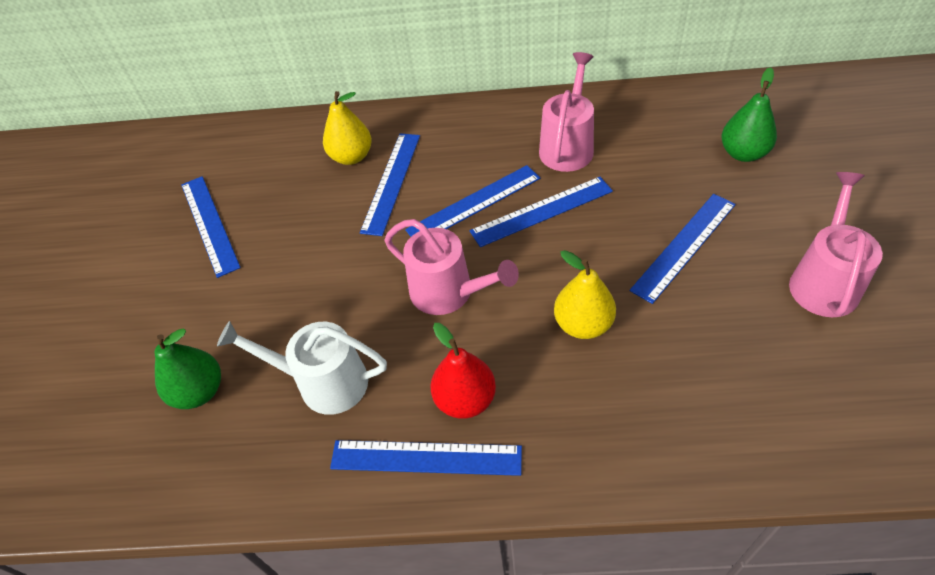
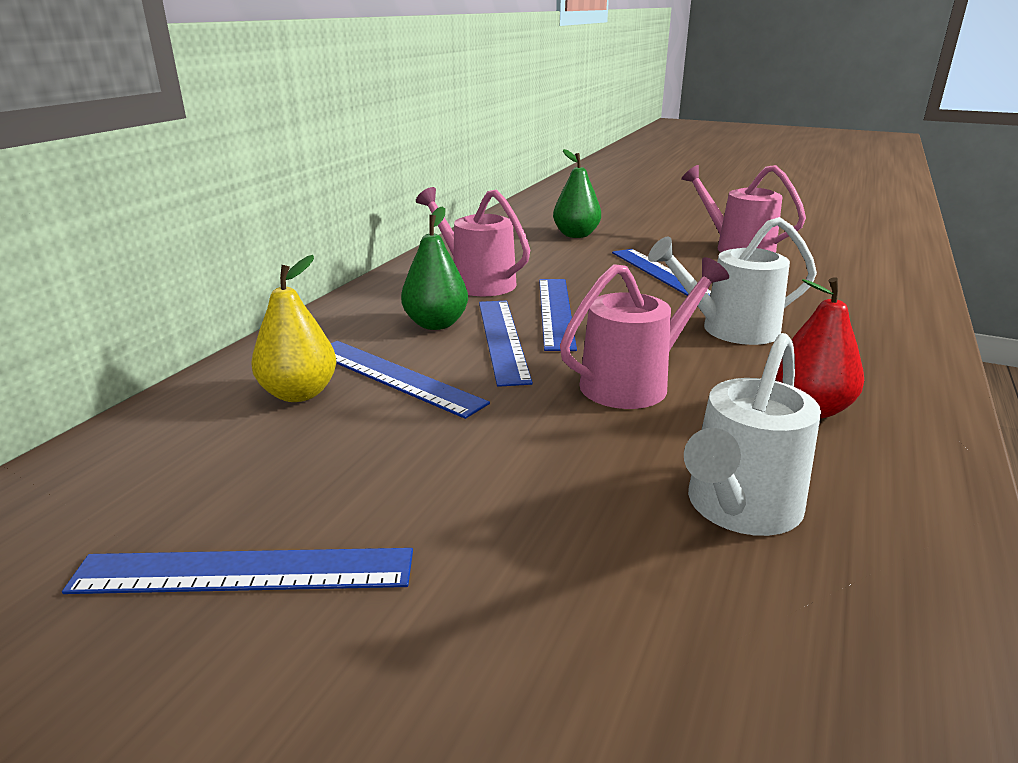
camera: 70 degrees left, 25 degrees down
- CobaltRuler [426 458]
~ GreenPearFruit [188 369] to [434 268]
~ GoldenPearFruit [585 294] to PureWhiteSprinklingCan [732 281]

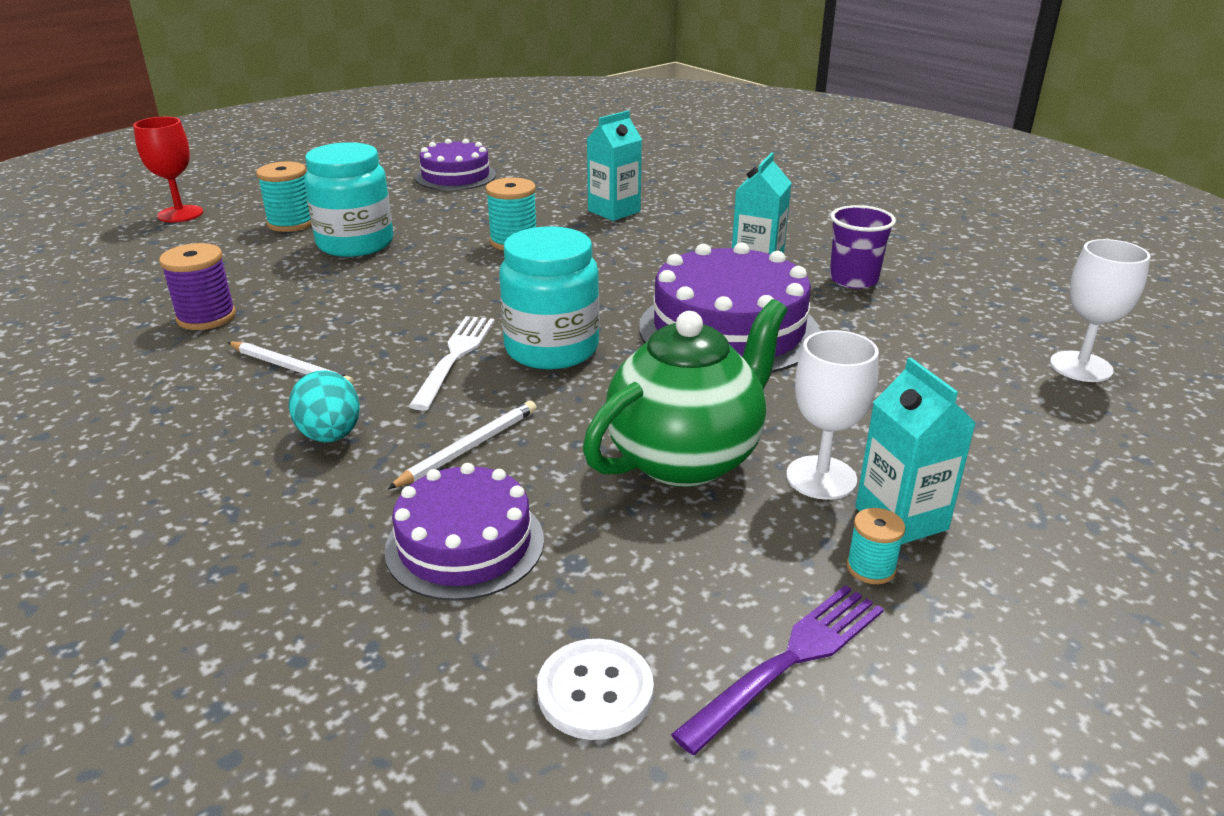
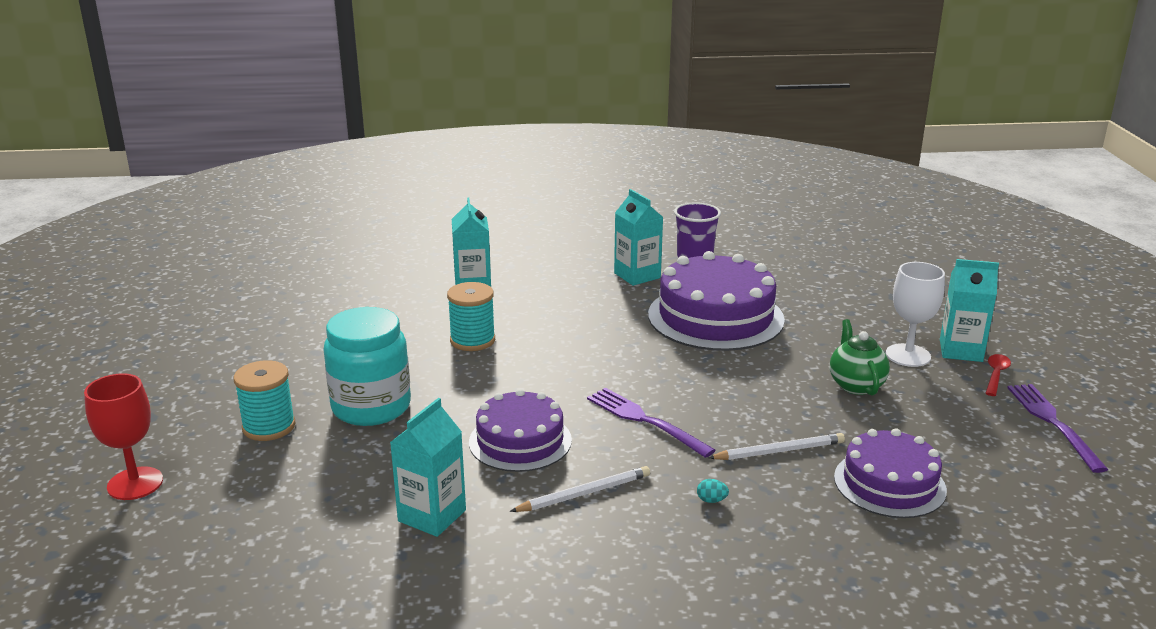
camera: 55 degrees left, 5 degrees down
- TurquoiseJar [549 298]
- PureWhiteSewingButton [595 689]
- PureWhiteGoblet [1100 310]
~ RoyalPurpleLayerCake [455 165] to [520 430]
~ RoyalPurpleBobbin [197 286] to TurquoiseCarton [428 467]
~ TurquoiseBobbin [876 546] to ScarletSpoon [998 375]
~ PureWhiteDinnerFork [452 363] to RoyalPurpleDinnerFork [651 423]
~ PureWhiteLeadPencil [461 445] = [776 446] 90 degrees clockwise
~ TurquoiseToyEgg [324 406] = [713 491] x0.43
~ GreenChinaTeapot [685 393] = [860 357] x0.55

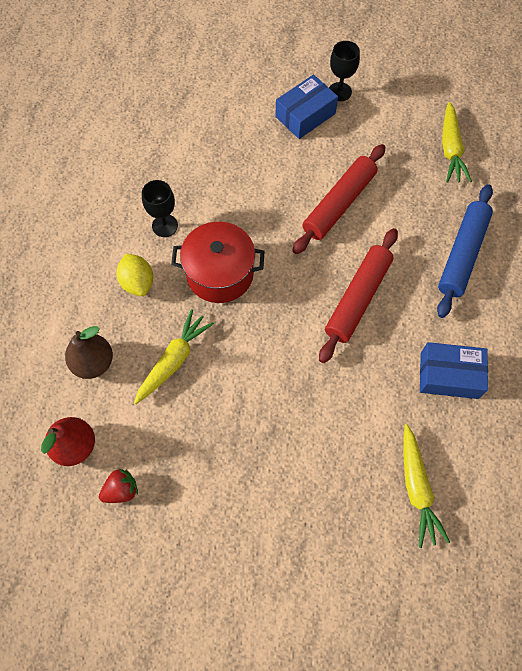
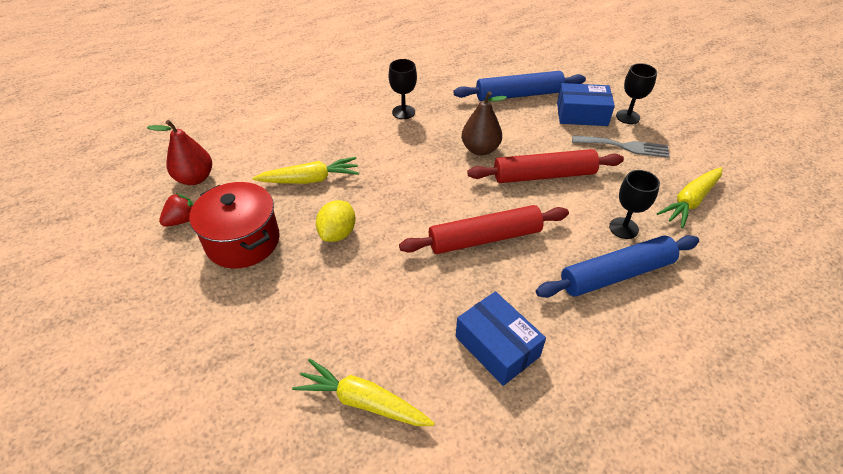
camera: 45 degrees right, 20 degrees down
+ CobaltPastryRoller [520 86]
+ GreyDinnerFork [621 146]
+ JetBlackGoblet [634 204]
~ RussetPearFruit [89 352] to [484 123]
~ GoldenCitrusFruit [135 275] to [335 221]
~ ScarletStockpot [218 262] to [234 225]
~ ScarletToyStrawberry [118 486] = [176 210] 60 degrees counterclockwise
~ GoldenToyCarrot [427 486] = [363 392] 75 degrees clockwise

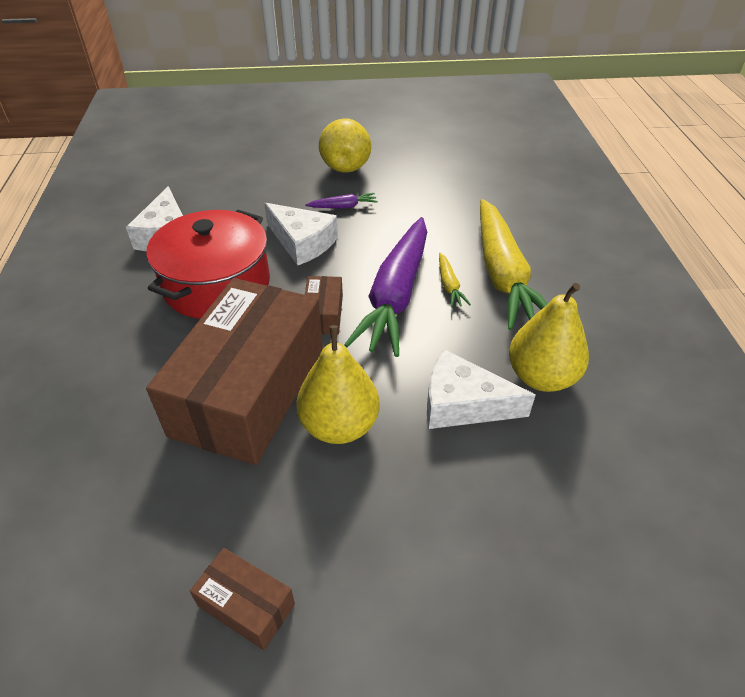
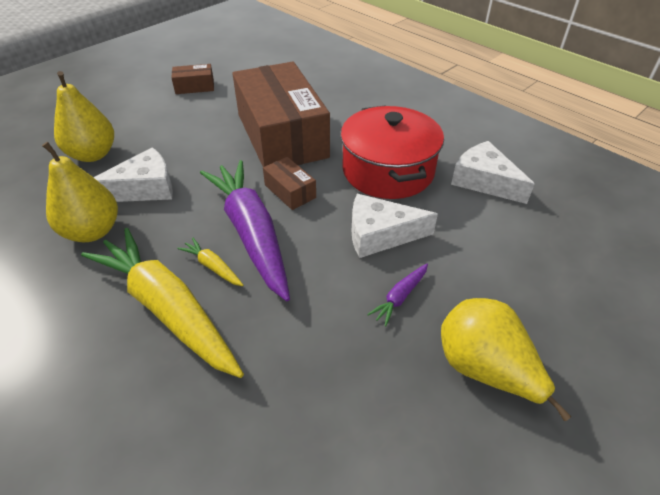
camera: 140 degrees right, 0 degrees up
~ GoldenPearFruit [337 384] to [84 116]

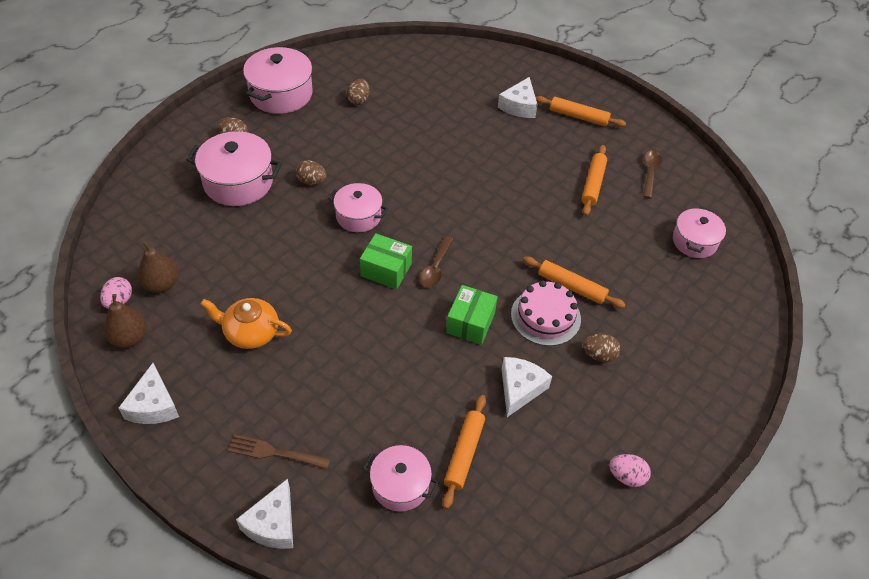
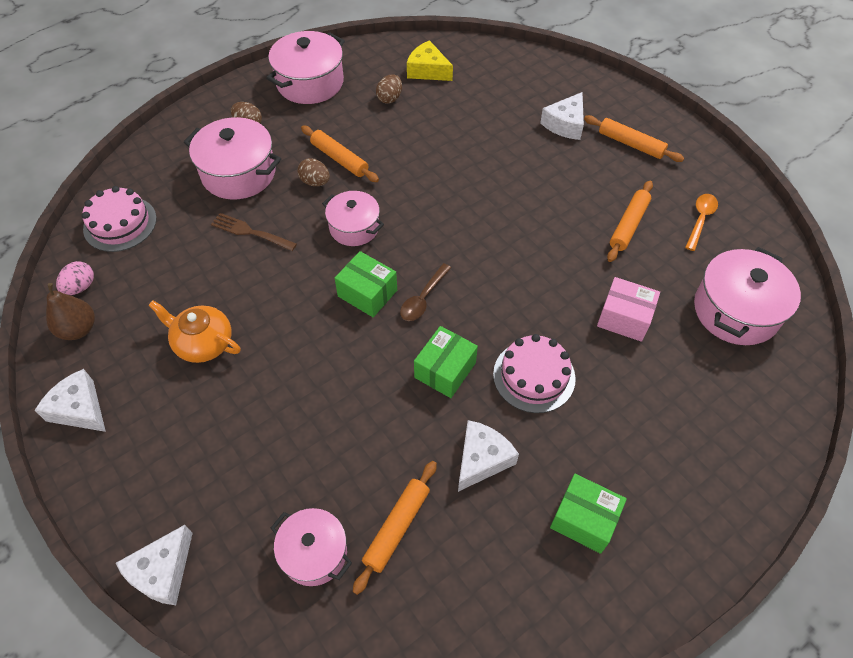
camera: 15 degrees right, 5 degrees up
- RussetPearFruit [158 267]
- RussetToyEgg [601 348]
- PinkToyEgg [630 470]
+ PinkLayerCake [119 219]
+ GoldenCheese [430 60]
+ GreenPackage [588 514]
+ PinkPackage [628 309]
~ RussetDinnerFork [279 451] to [254 232]
~ OrangePastryRoller [574 282] to [340 154]
~ RussetSpoon [652 174] to OrangeSpoon [701 222]
~ PureWhiteCheese [149 393] = [70 400] 120 degrees clockwise
~ PinkStockpot [699 232] = [747 296] x1.57

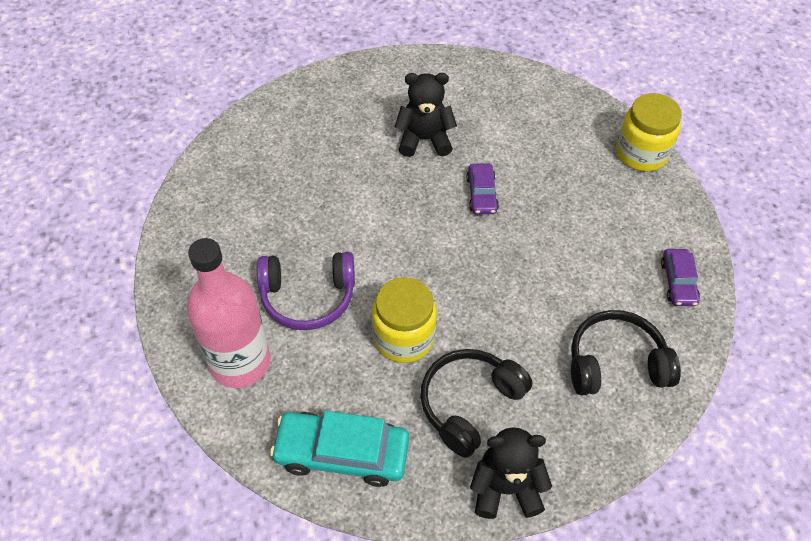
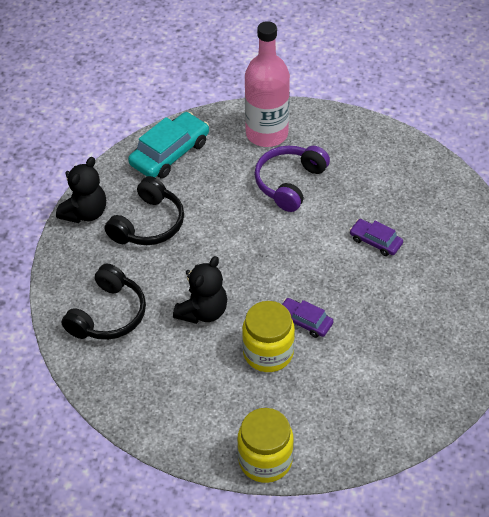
camera: 125 degrees right, 5 degrees down
~ GoldenJar [404 320] to [268 336]
~ JetBlackStuffedBear [426 115] to [200 290]
~ RoyalPurpleCar [680 277] to [376 237]
~ JetBlackHeadphones [476 403] = [144 210] 45 degrees clockwise

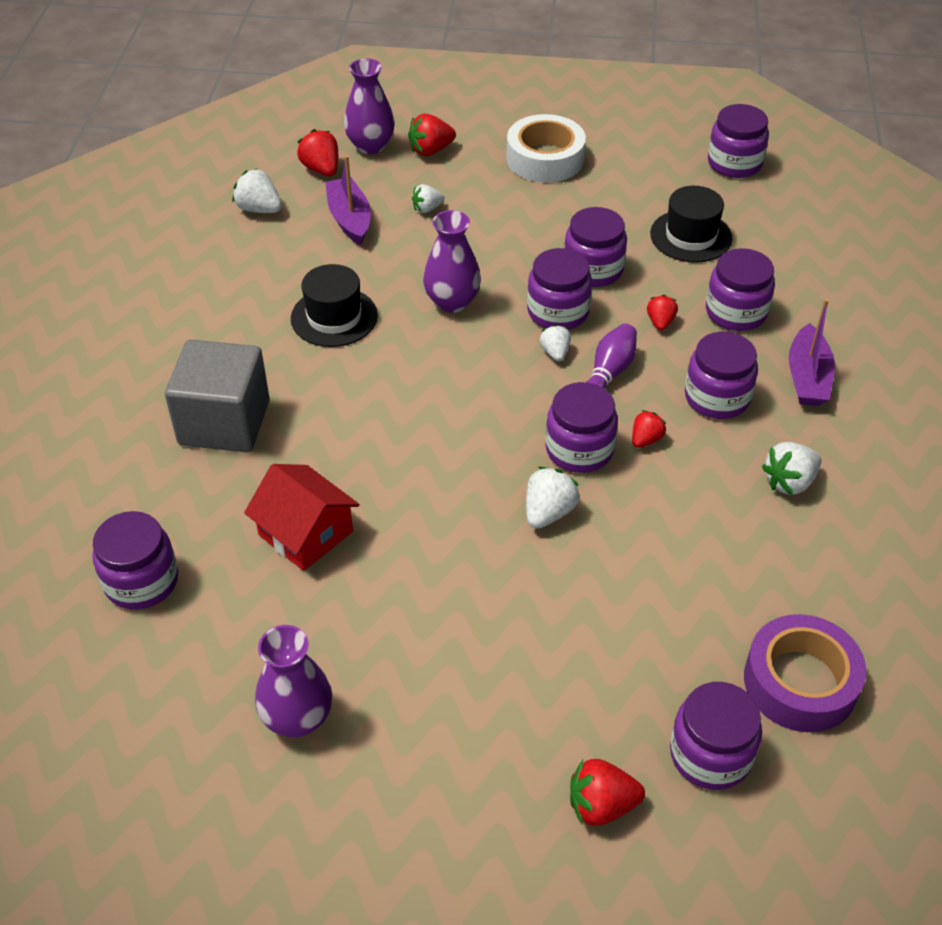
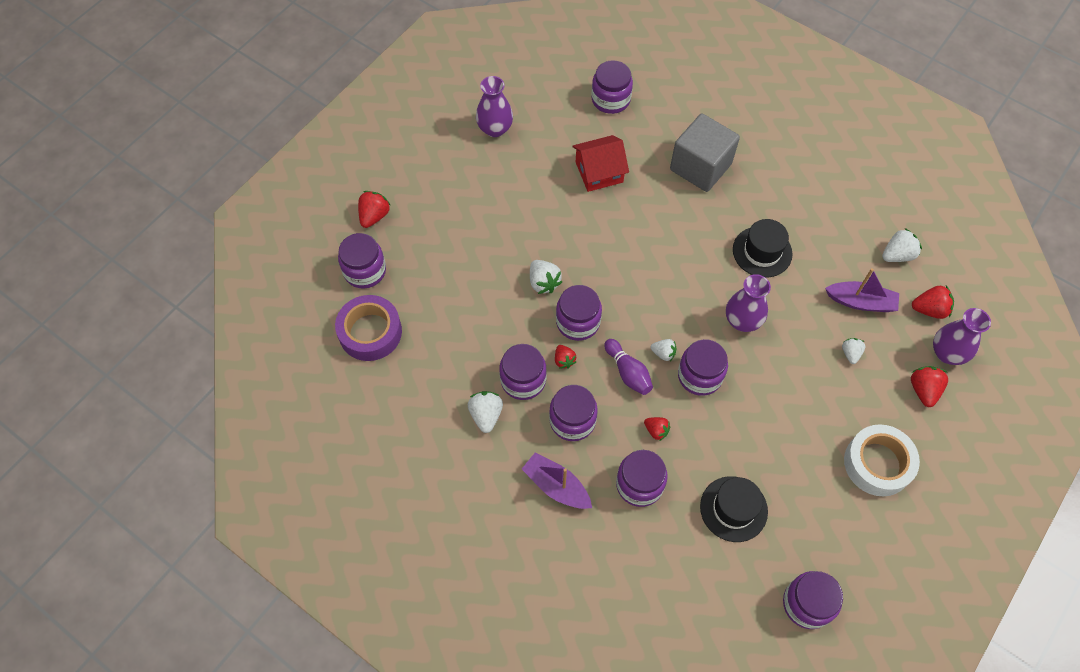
camera: 120 degrees right, 15 degrees up
~ RoyalPurpleJar [595 247] to [523 372]

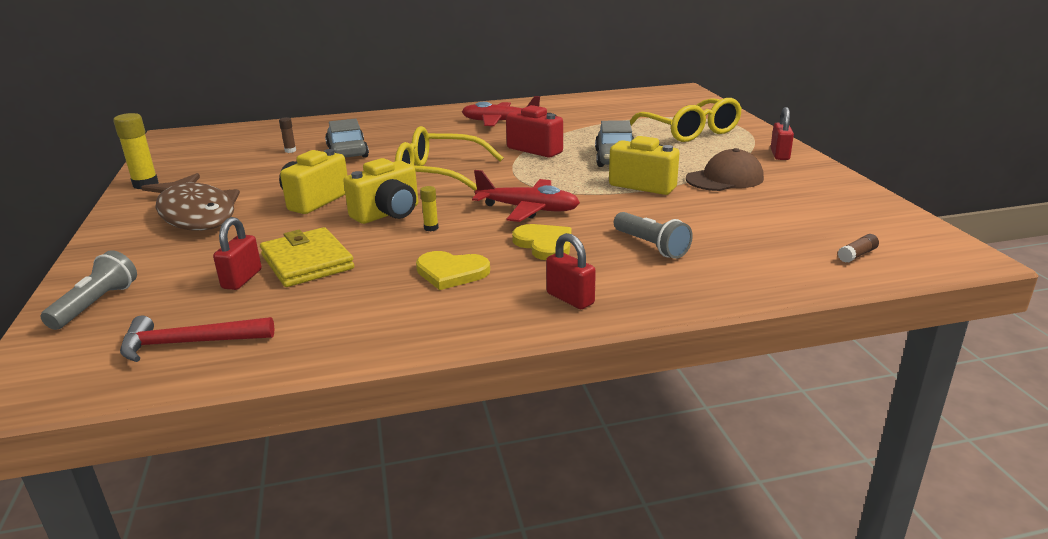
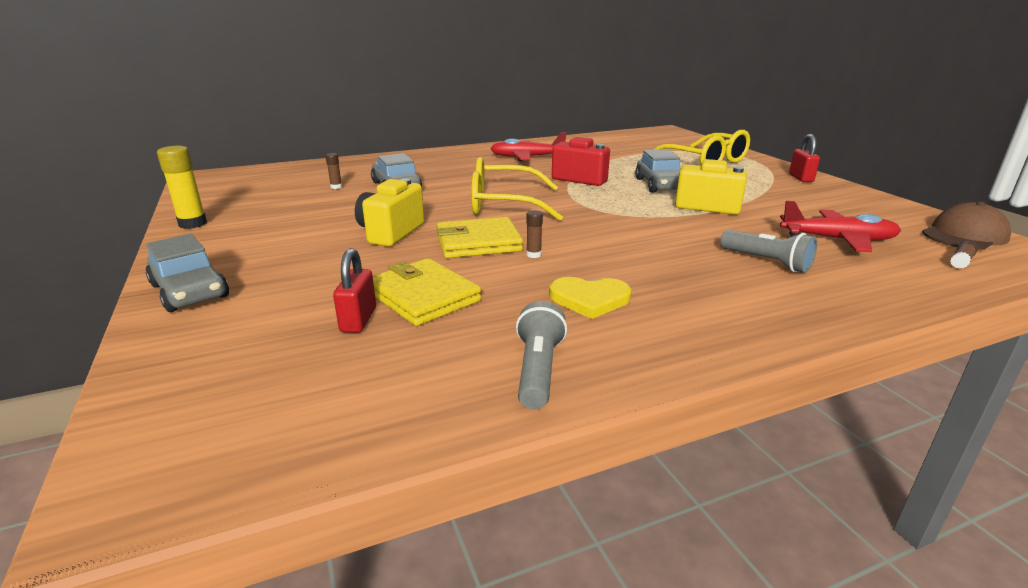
camera: 10 degrees left, 0 degrees up
- ScarletHammer [197 339]
- RussetToyFish [190 202]
- GoldenLoveHeart [542 242]
- ScarletSmallLock [571 271]
+ GreyCar [187 273]
~ GreyFlashlight [89 290] to [541 355]
~ ScarletAeroplane [526 196] to [840 226]
~ RussetBaseballCap [725 169] to [966 225]
~ GoldenPhotoCamera [380 191] to GoldenBillfold [480 237]
~ GoldenGlueStick [429 208] to RussetGlueStick [534 234]

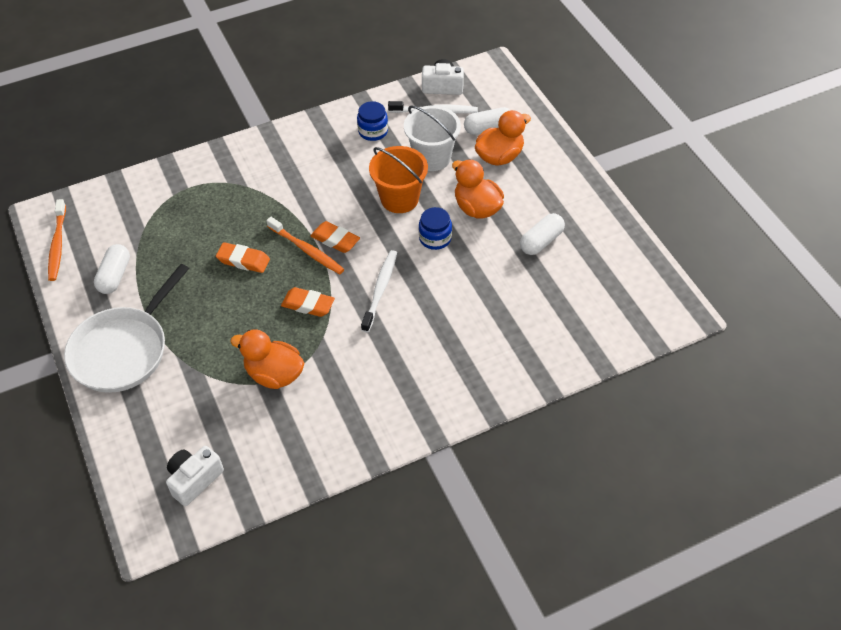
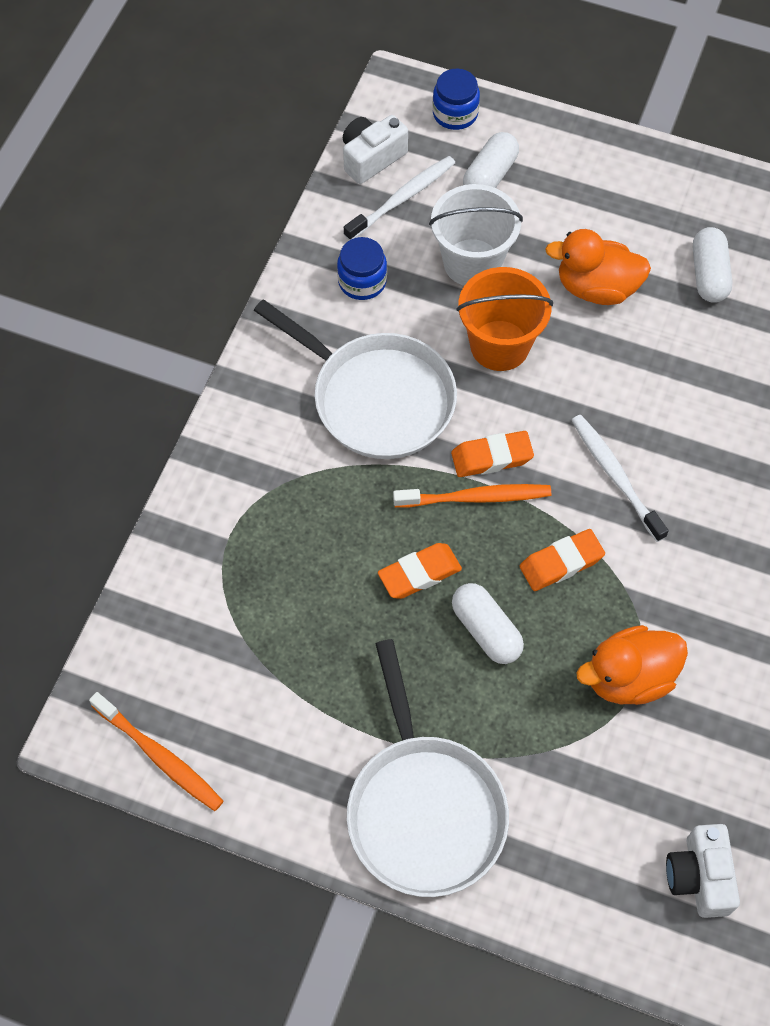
camera: 45 degrees left, 10 degrees up
- OrangeRubberDuck [503 138]
+ PureWhitePan [355 379]
~ PureWhiteCapsule [112 269] to [488 623]
~ CobaltJar [435 228] to [456 99]

